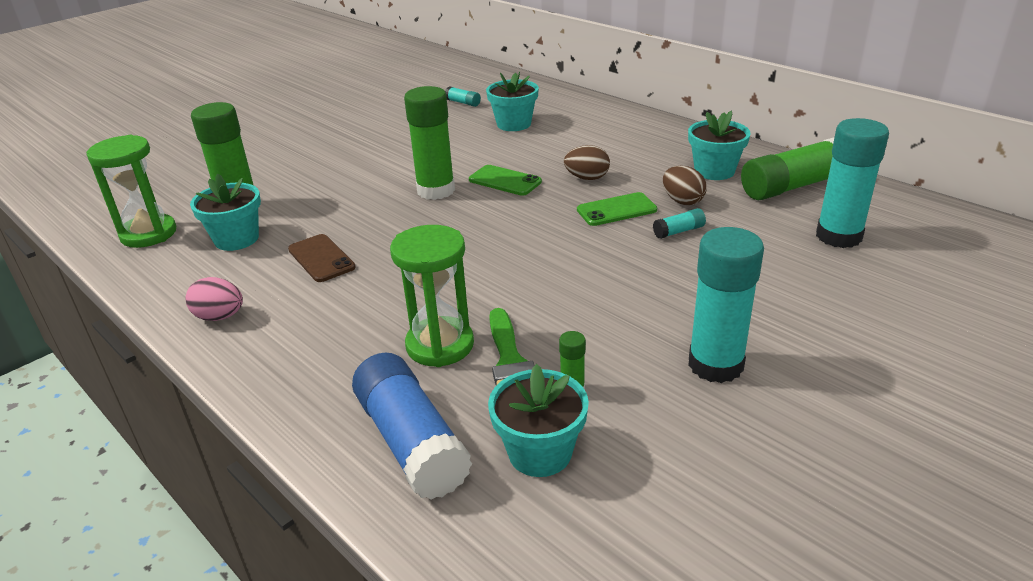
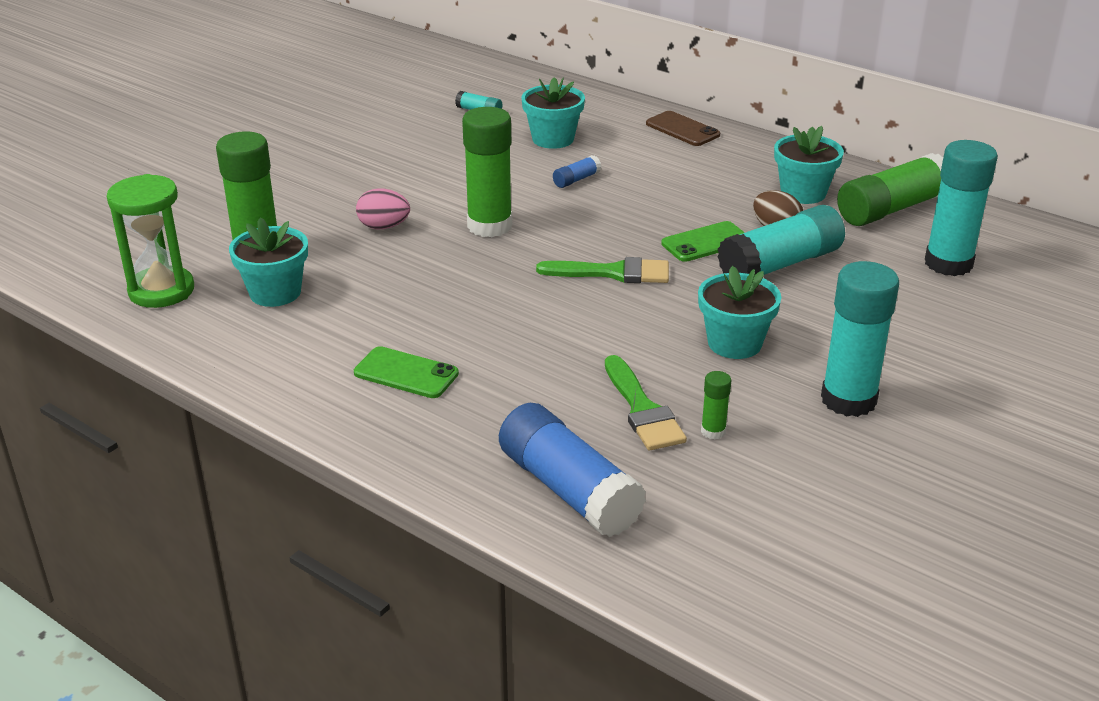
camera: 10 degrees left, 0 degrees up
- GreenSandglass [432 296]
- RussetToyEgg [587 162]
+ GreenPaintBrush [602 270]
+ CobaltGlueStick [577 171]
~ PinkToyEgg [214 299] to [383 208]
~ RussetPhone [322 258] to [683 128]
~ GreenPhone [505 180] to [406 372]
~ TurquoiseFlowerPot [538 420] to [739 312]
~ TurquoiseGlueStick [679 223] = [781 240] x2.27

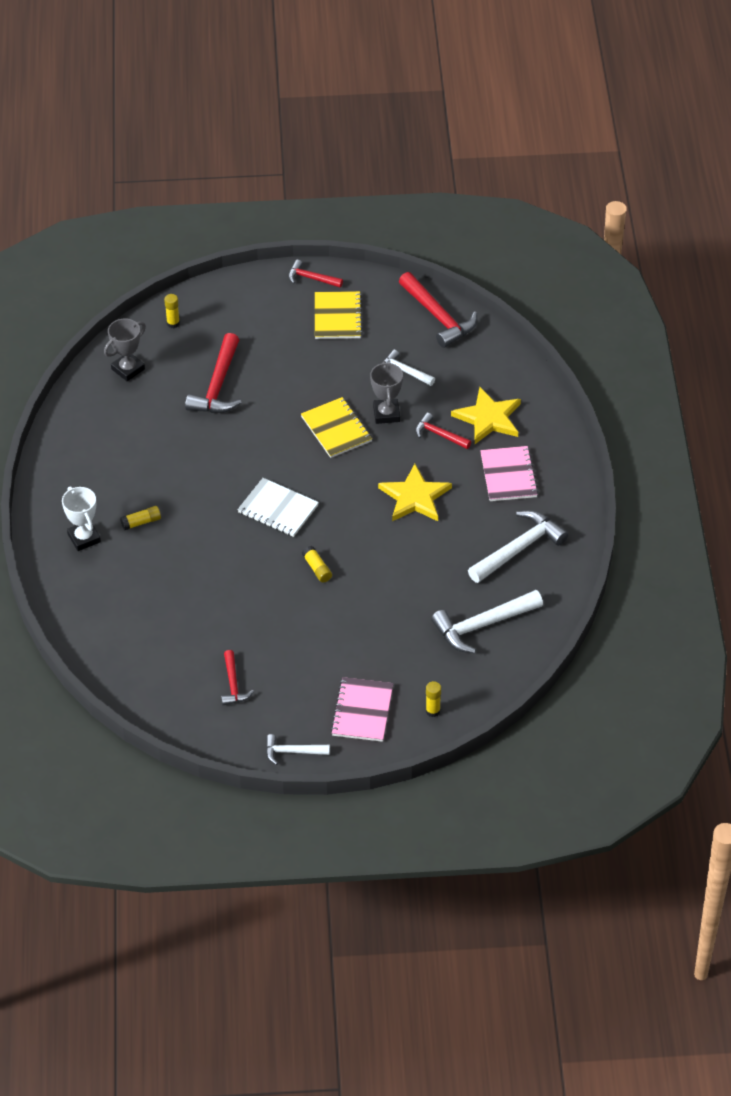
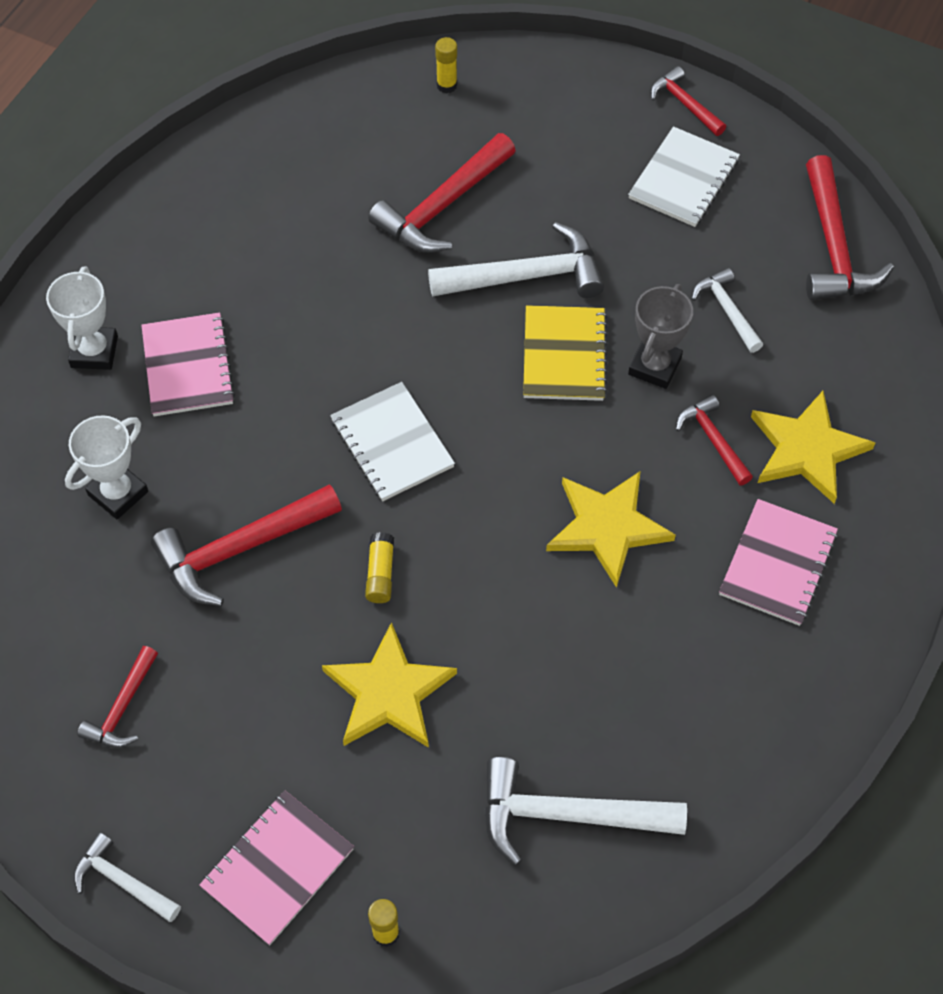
camera: 30 degrees right, 10 degrees up
- GreyPrizeCup [125 349]
+ PureWhitePrizeCup [106 467]
+ ScarletHammer [246 545]
+ GoldenStar [389 685]
~ PureWhiteHammer [518 546] to [516 260]
~ GoldenGlueStick [140 518] to PinkNotebook [188 364]
~ GoldenNotebook [339 315] to PureWhiteNotebook [684 176]

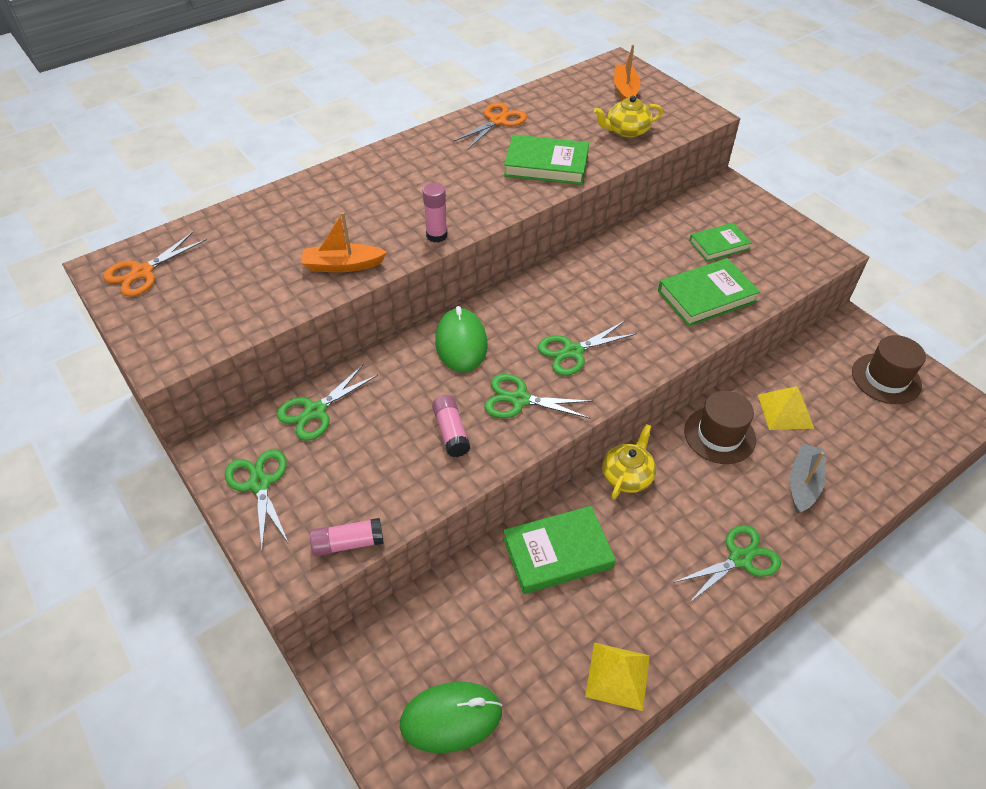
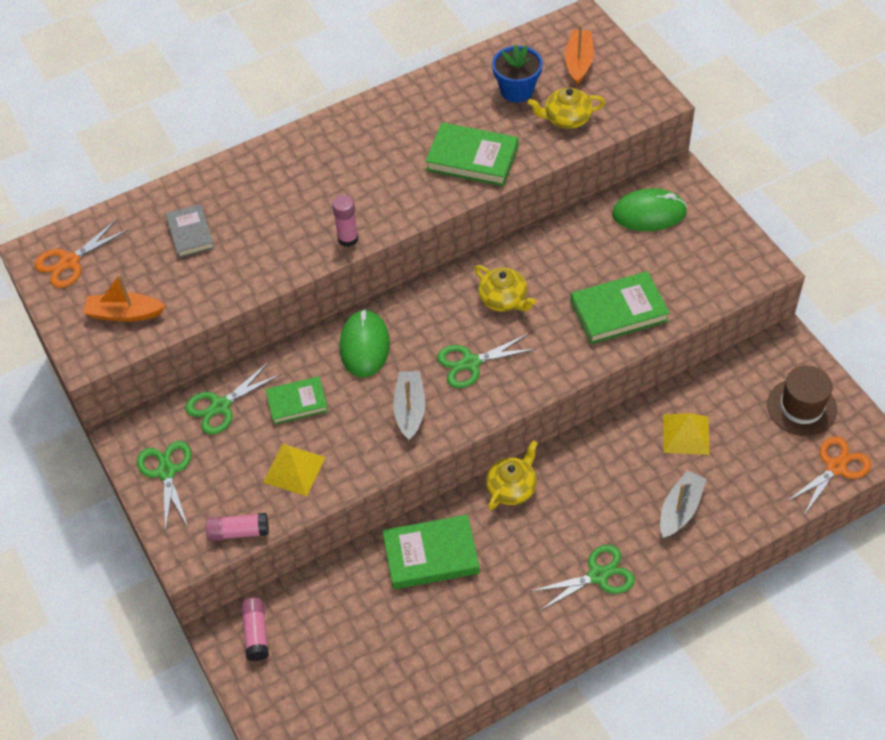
camera: 10 degrees right, 5 degrees up
- RussetHat [720 427]
+ GreyBook [190 231]
+ GoldenChinaTeapot [505 288]
+ CobaltFlowerPot [517 73]
~ OrangeBoat [344 242] to [124 298]
~ GreenMouse [451 717] to [649 209]
~ PinkGlueStick [451 426] to [255 629]
~ OrangePairOfScissors [490 125] to [828 475]
~ GoldenPyramidShape [617 677] to [294 470]
~ GreenBook [720 242] to [297 400]
~ GreenPairOfScissors [538 396] to GreyBoat [409 406]

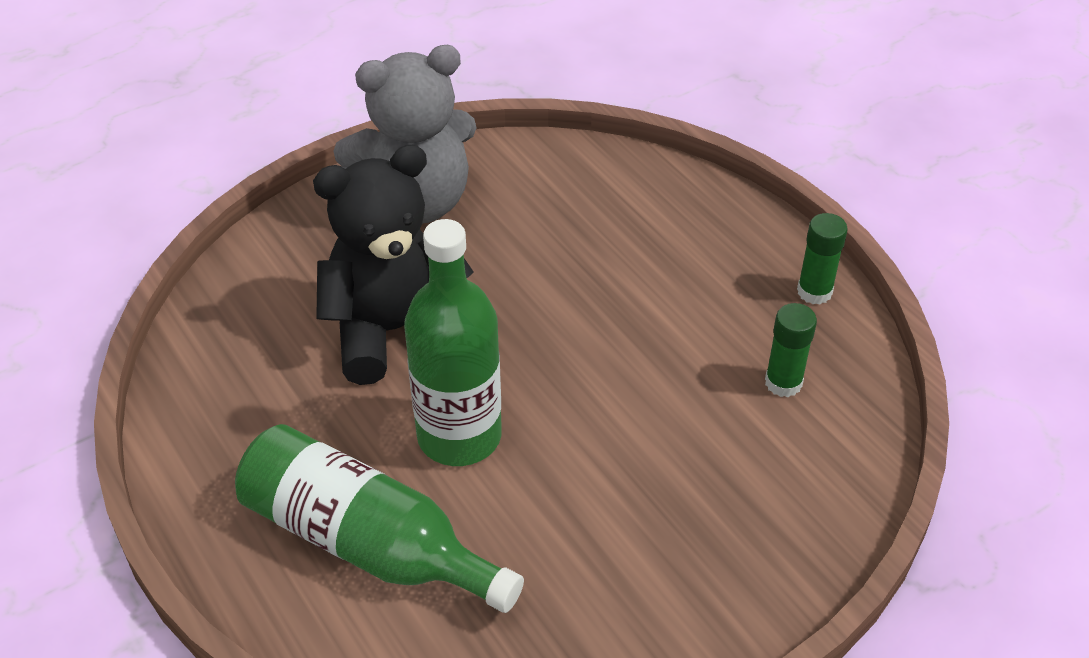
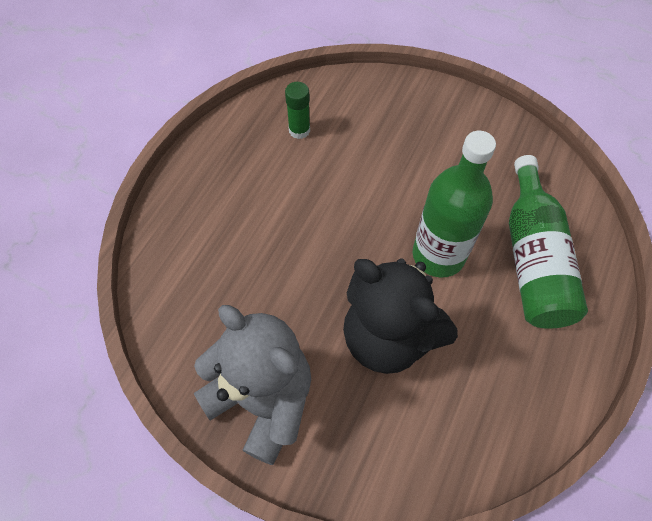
camera: 120 degrees left, 15 degrees up
- GreenGlueStick [822 258]

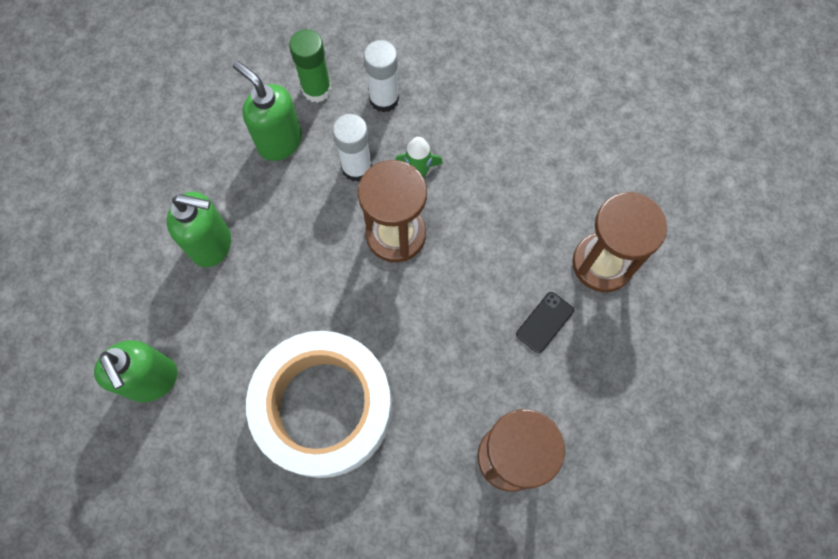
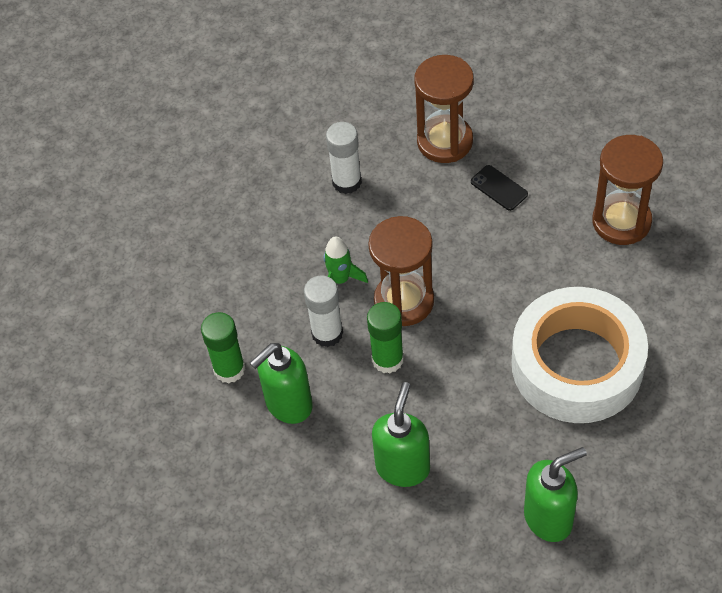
camera: 80 degrees left, 15 degrees down
+ GreenGlueStick [385 338]
~ PureWhiteGlueStick [381 76] to [344 158]

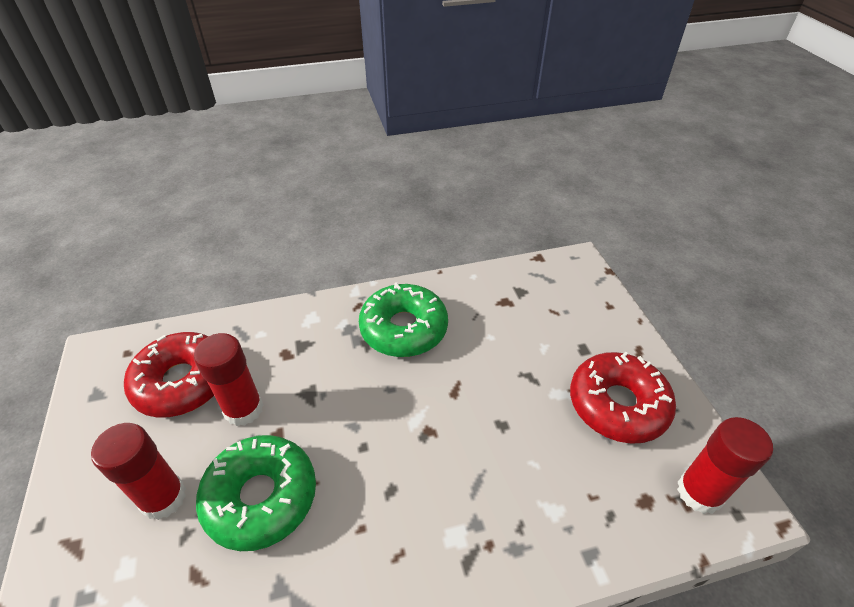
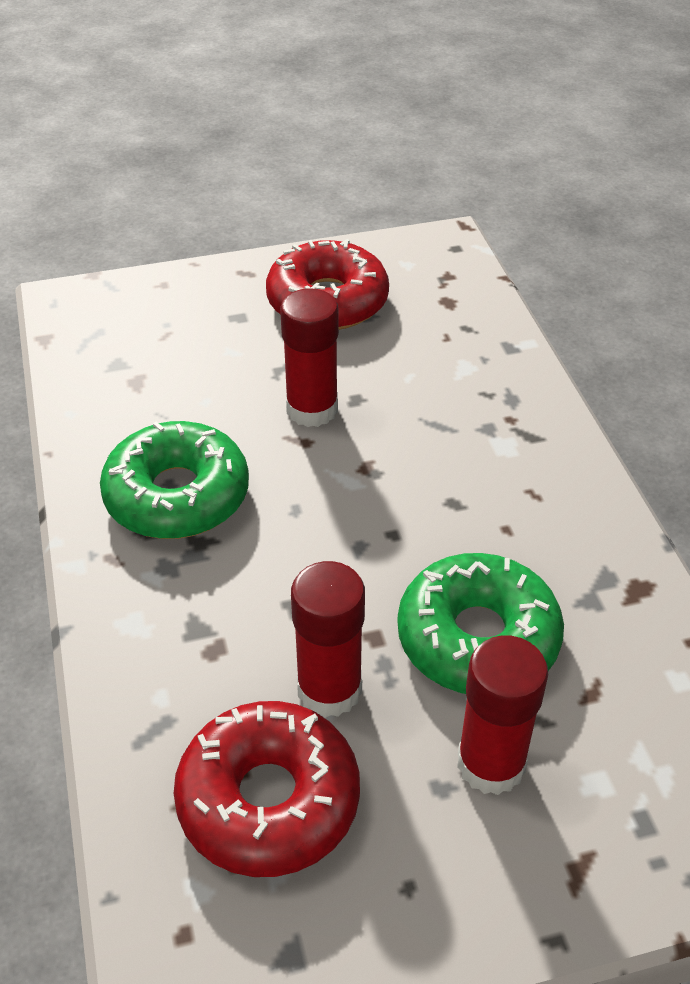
camera: 90 degrees left, 0 degrees up
~ ScarletGlueStick [725 465] to [309 357]

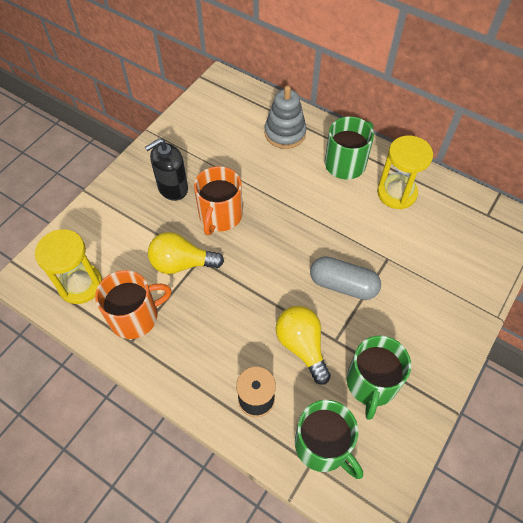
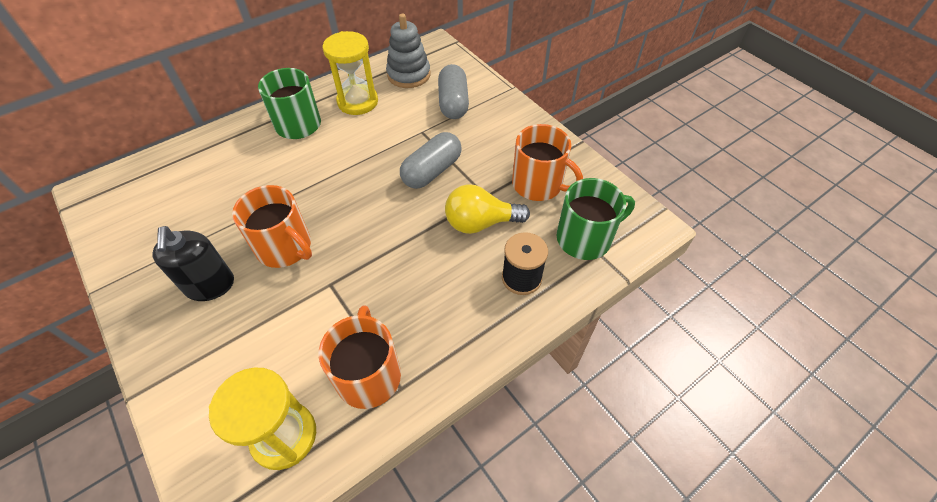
camera: 70 degrees left, 5 degrees down
- GoldenBulb [186 253]
+ GreyCapsule [453 91]
~ GreyStackingToy [286 117] to [408 51]
~ GreenMug [379 377] to OrangeMug [547 162]

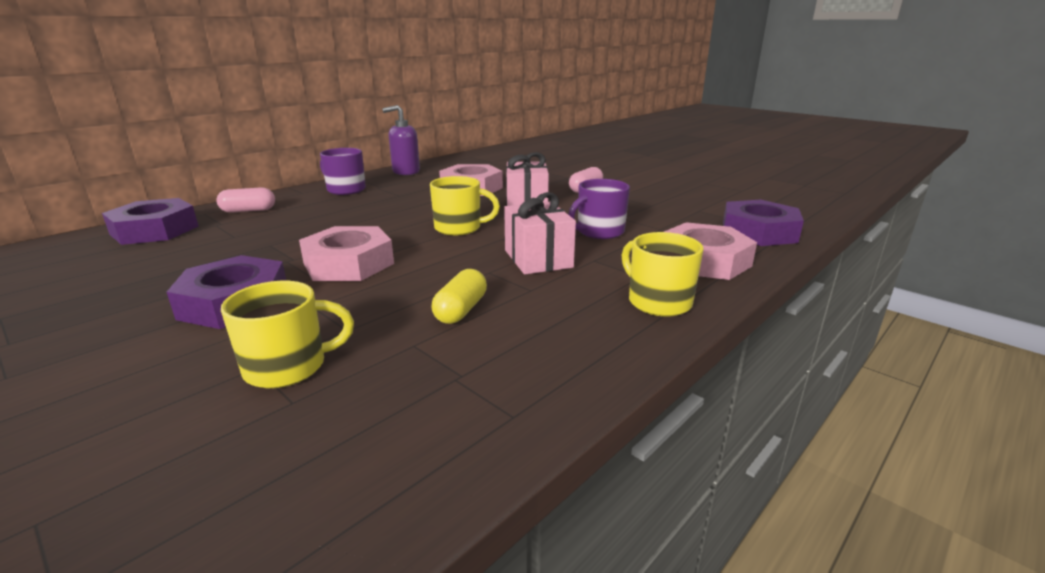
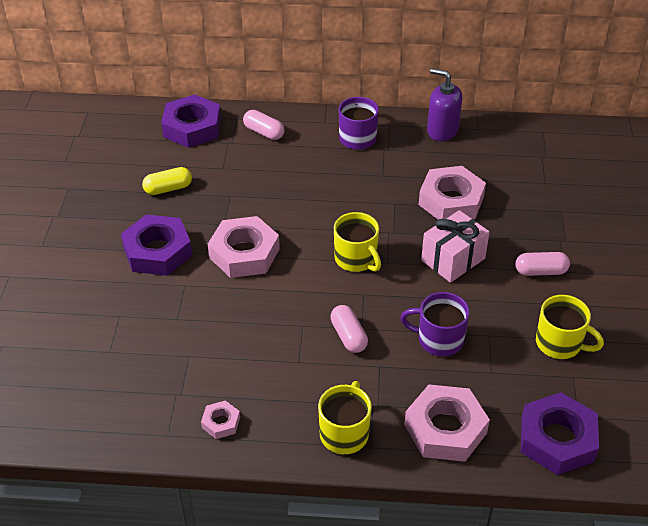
camera: 50 degrees right, 20 degrees up
+ PinkHexagonNut [220 420]
~ GoldenMug [287 334] to [570 327]
~ GoldenCapsule [459 296] to [167 181]
~ PinkGift [540 233] to PinkCapsule [349 329]

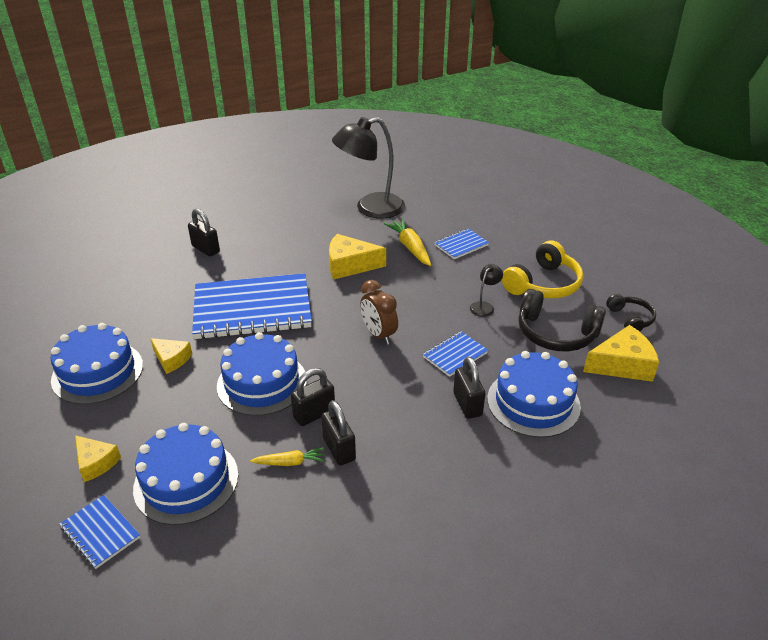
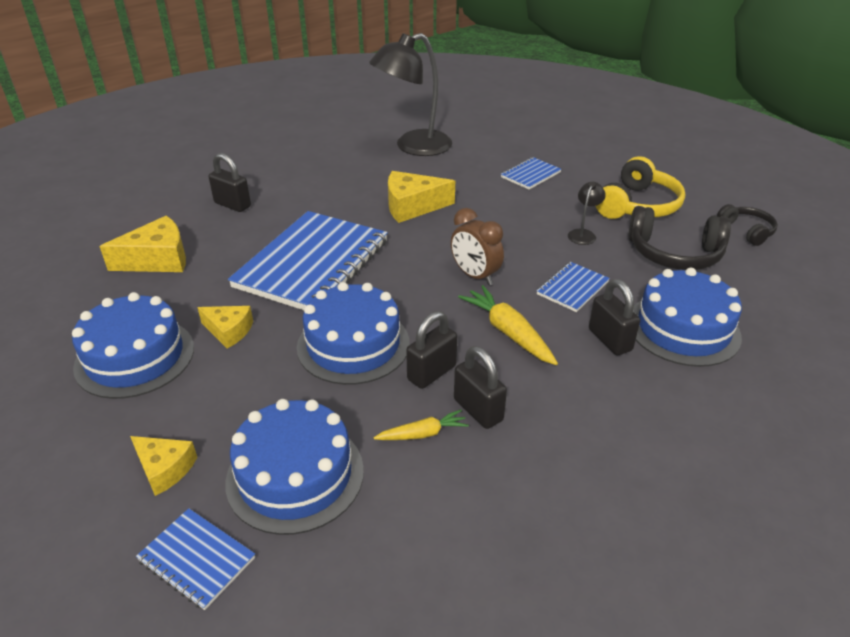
camera: 10 degrees left, 0 degrees up
~ GoldenToyCarrot [407 242] to [508 325]
~ GoldenCheese [621 353] to [142 244]
~ CobaltNotebook [252 306] = [308 260] 45 degrees counterclockwise

